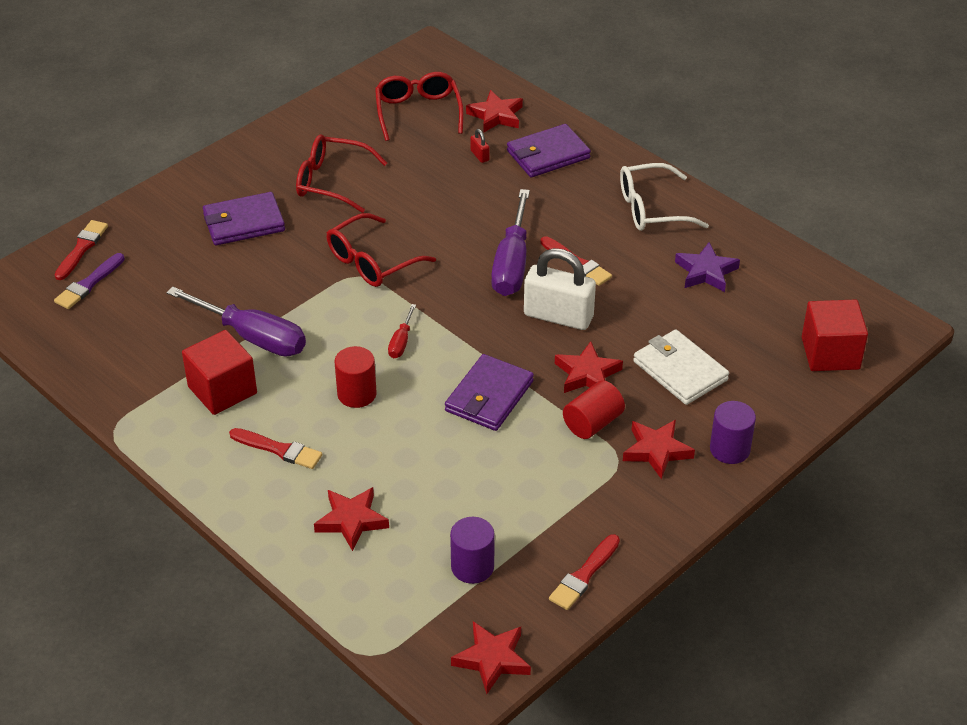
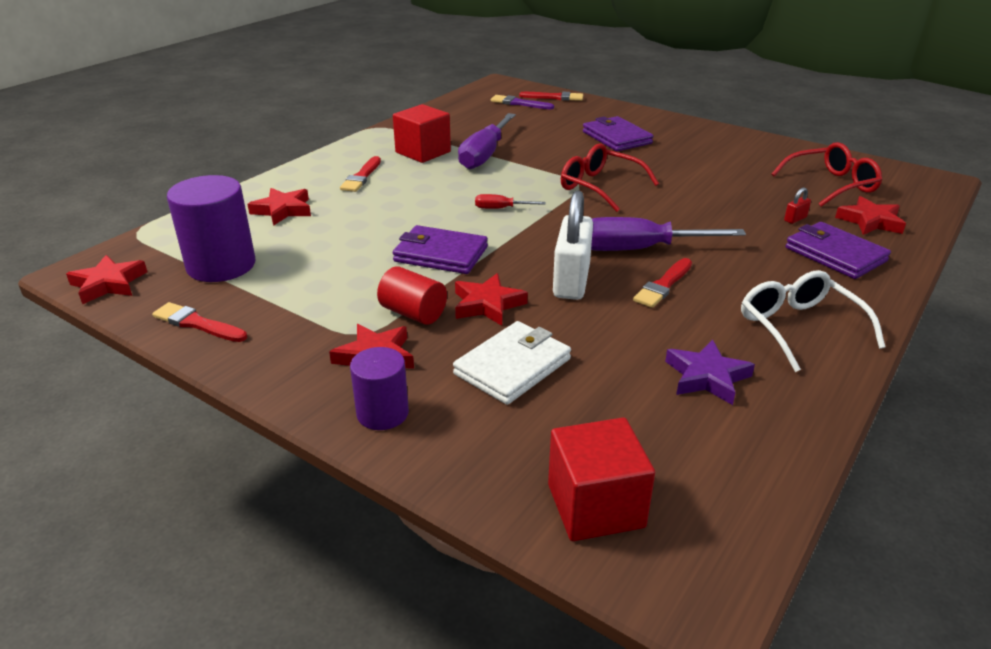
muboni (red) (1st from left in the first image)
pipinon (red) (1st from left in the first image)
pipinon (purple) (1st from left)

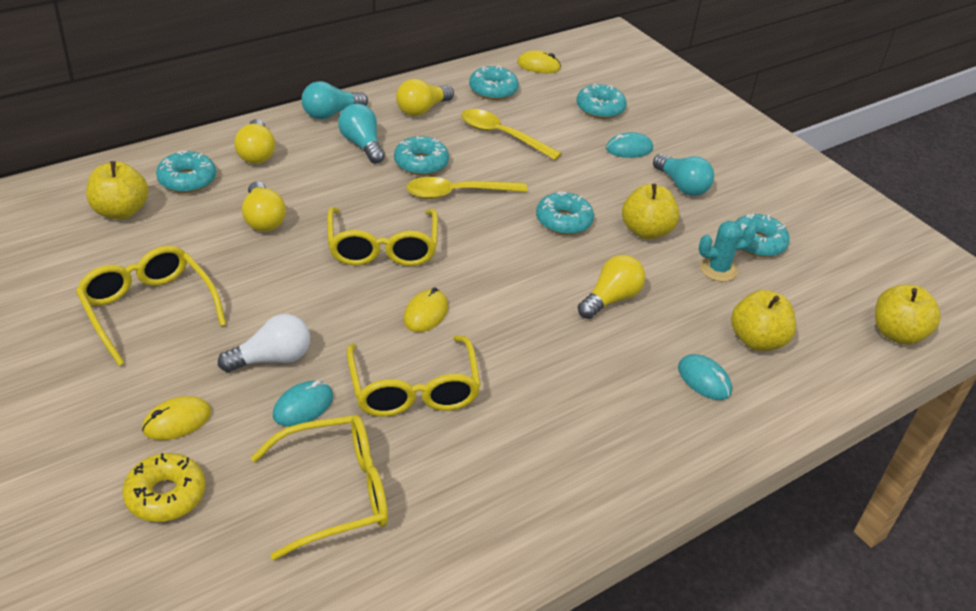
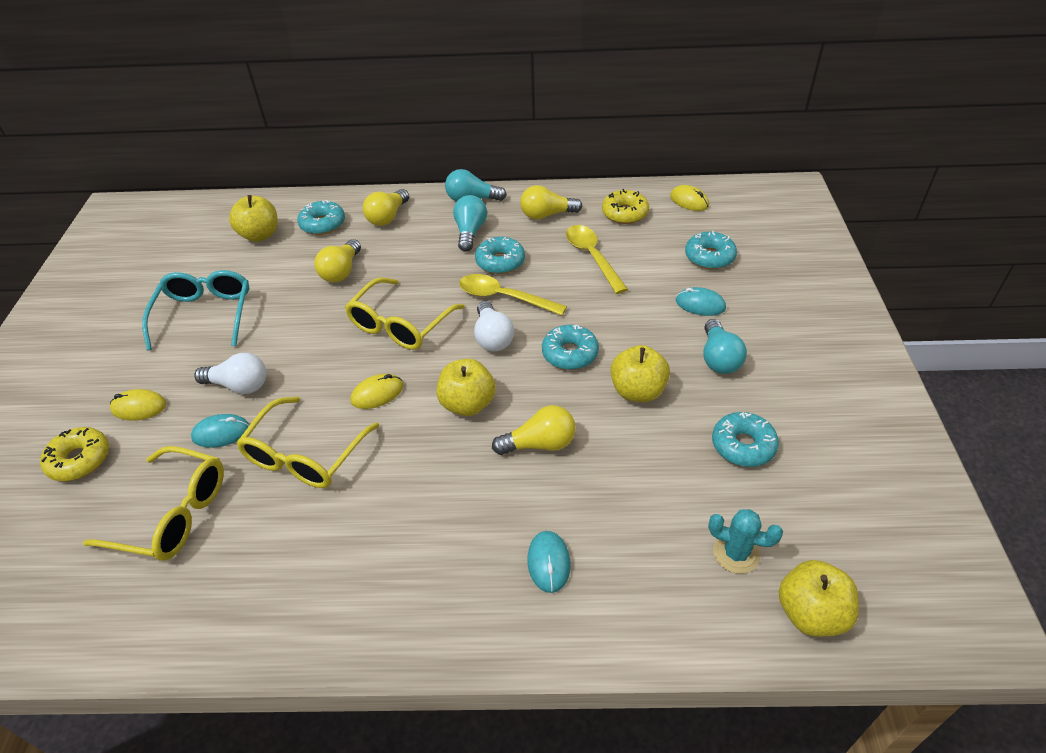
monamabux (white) (2nd from left)
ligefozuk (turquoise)
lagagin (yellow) (2nd from left)
muboni (turquoise)
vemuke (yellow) (2nd from left)

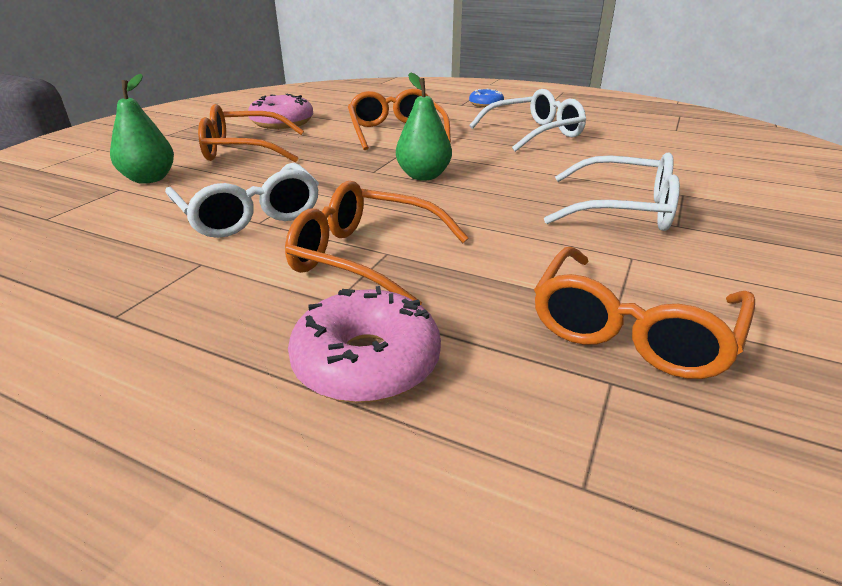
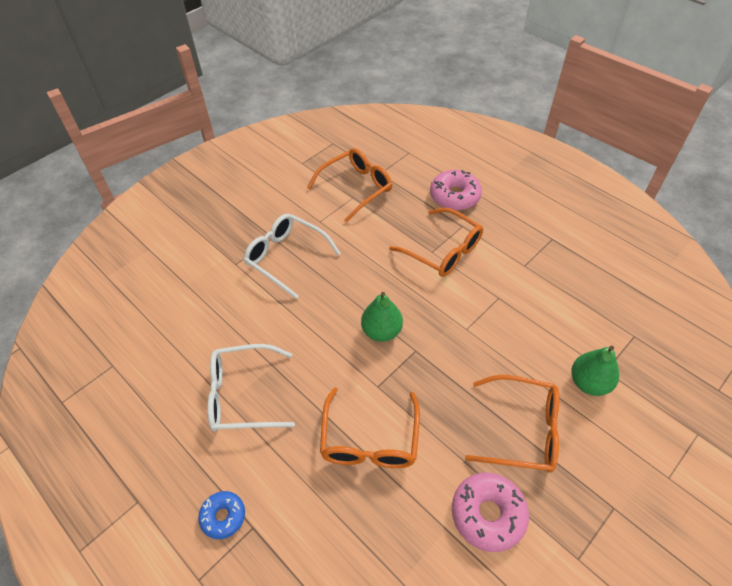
muboni (white) (1st from left in the first image)

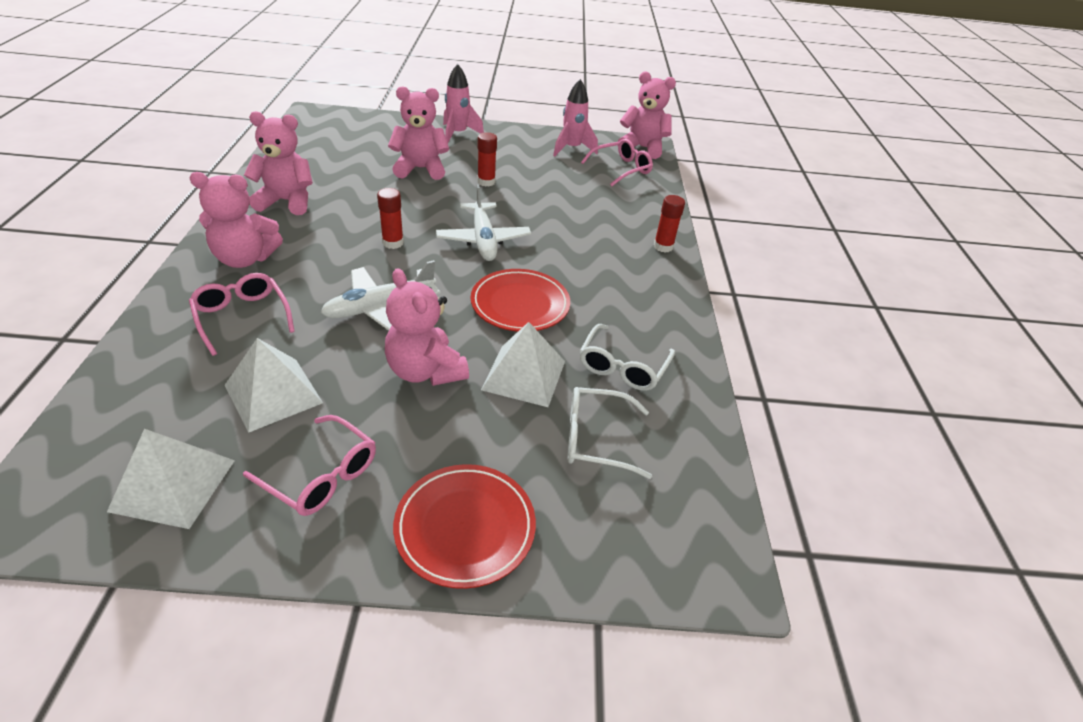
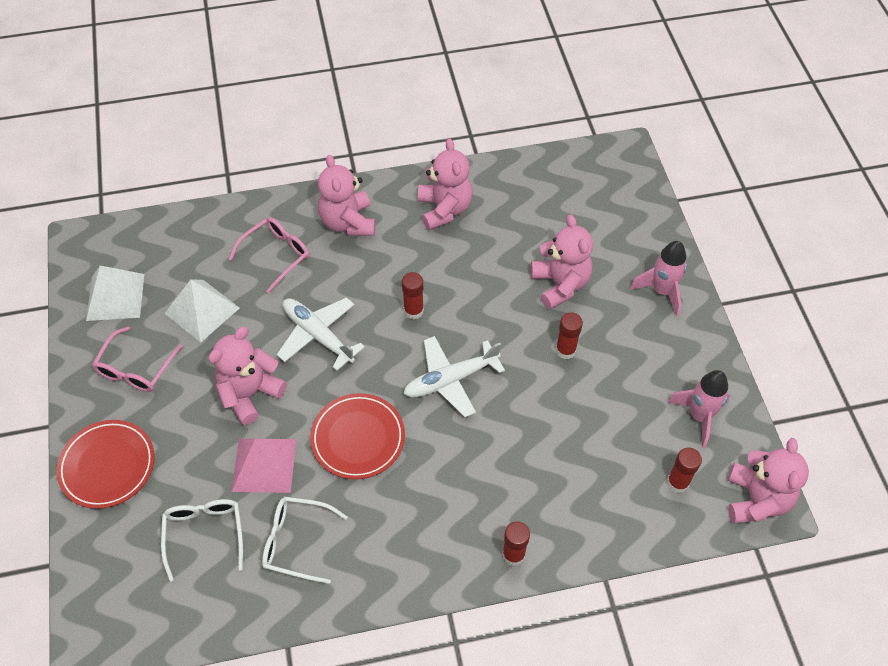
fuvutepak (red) (4th from left)
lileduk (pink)

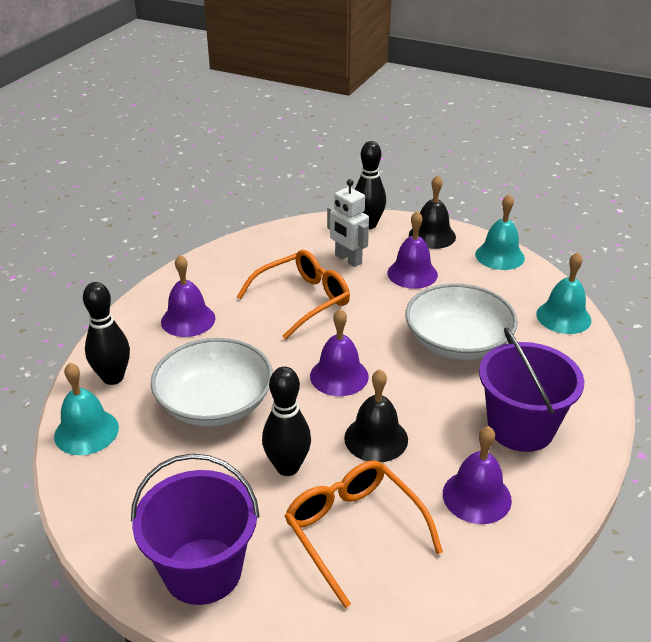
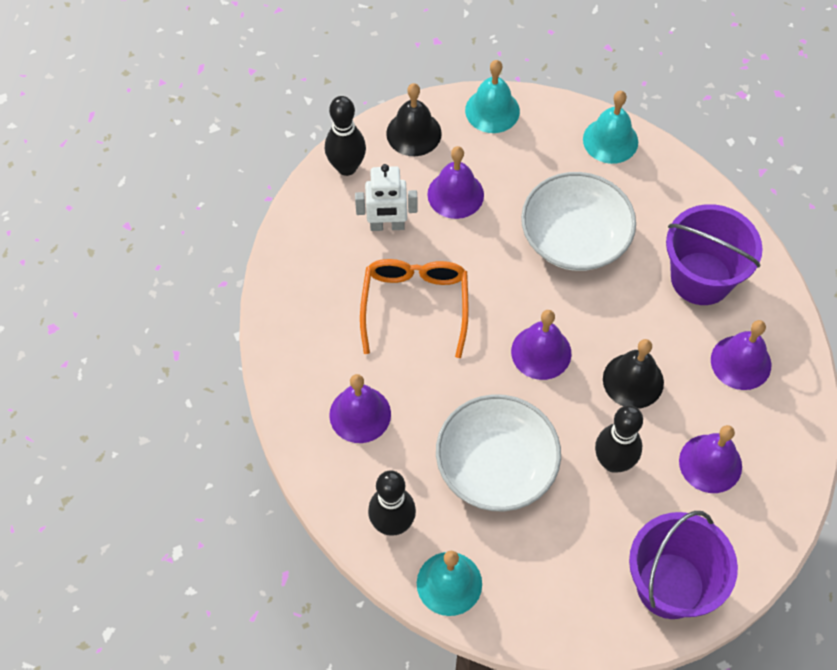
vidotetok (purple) (4th from left)

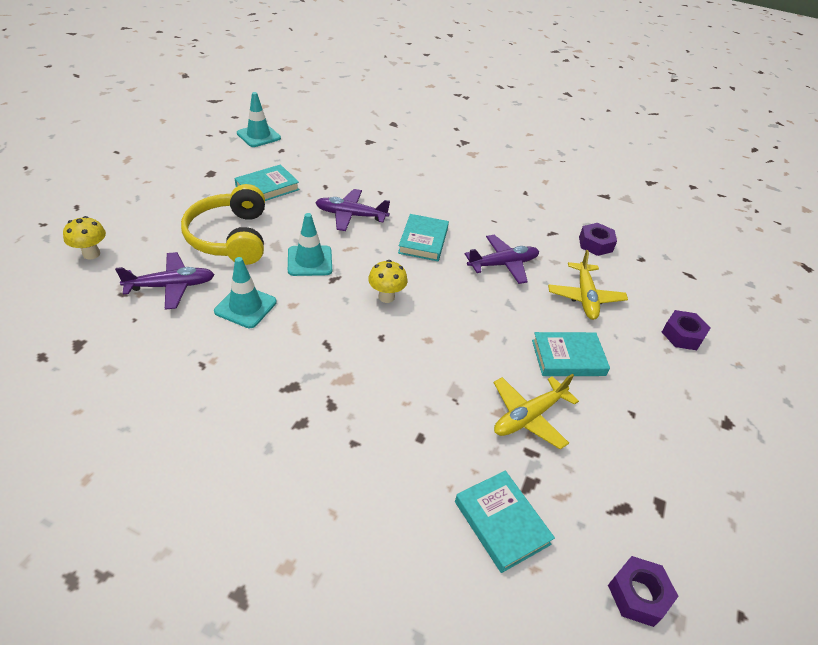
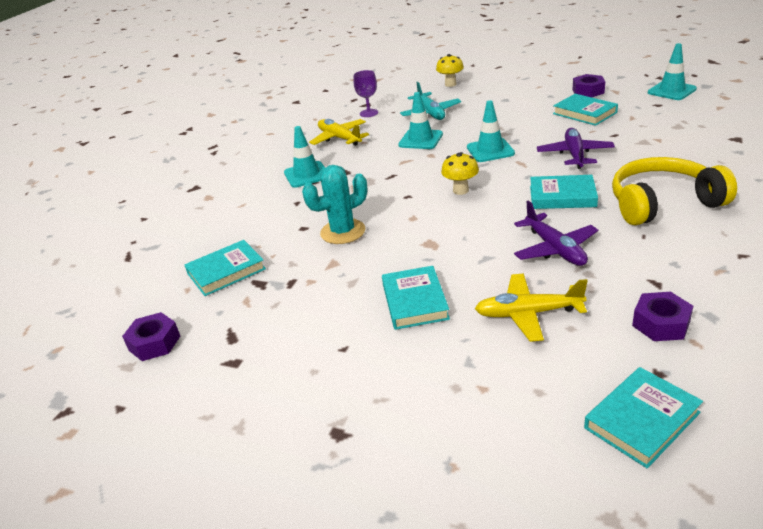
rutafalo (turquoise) (1st from left)
ligefozuk (turquoise)
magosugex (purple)
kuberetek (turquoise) (5th from left)
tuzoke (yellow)
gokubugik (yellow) (1st from left)
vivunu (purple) (2nd from left)
gokubugik (turquoise)

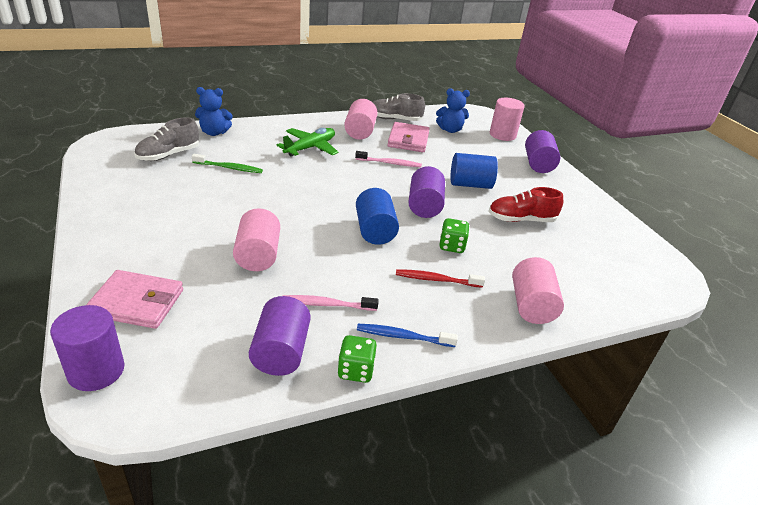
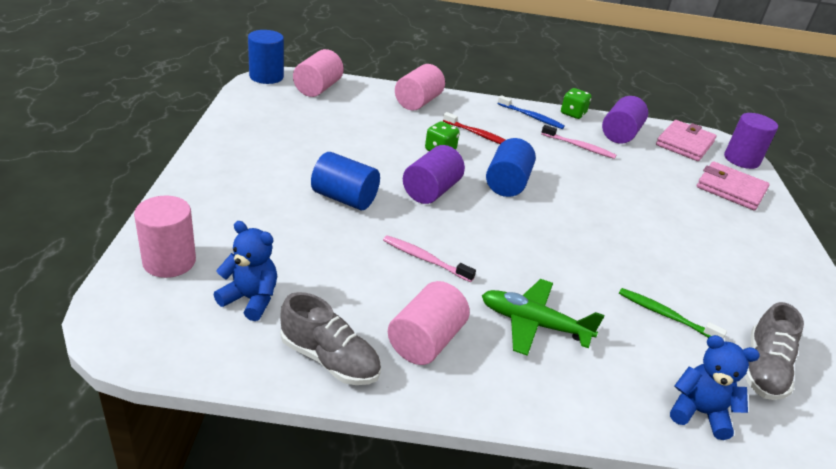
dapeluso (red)
pipinon (purple) (4th from left in the first image)
pipinon (blue) (1st from left)
pipinon (pink) (2nd from left)
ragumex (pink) (1st from left)
dapeluso (grey) (2nd from left)
gokubugik (green)

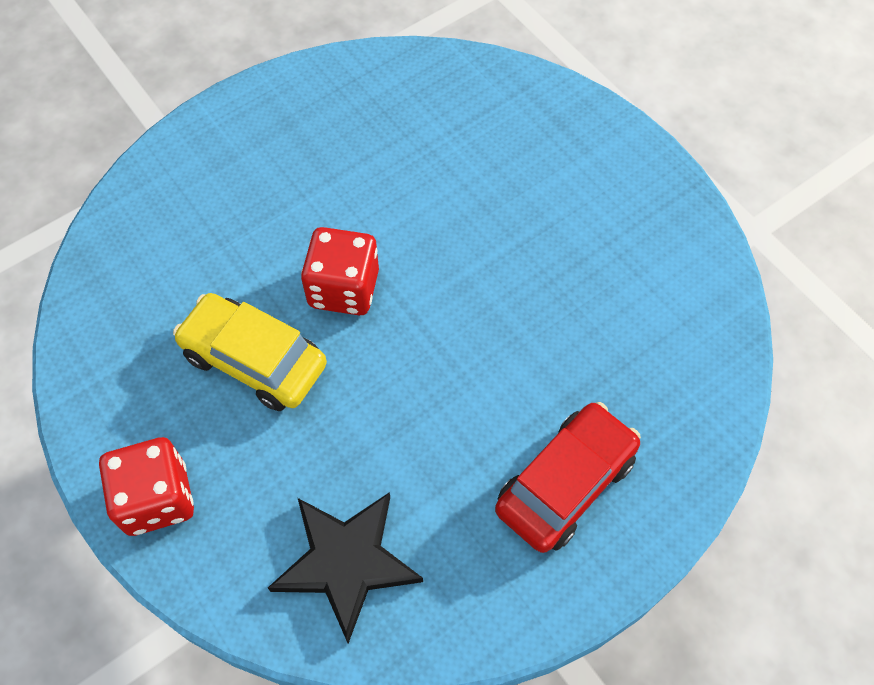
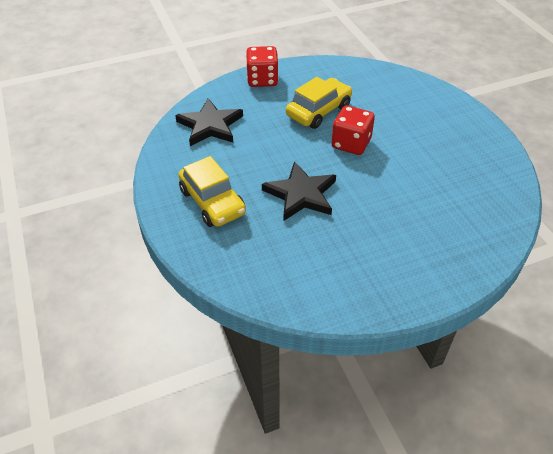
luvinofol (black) (2nd from left)
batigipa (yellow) (1st from left)

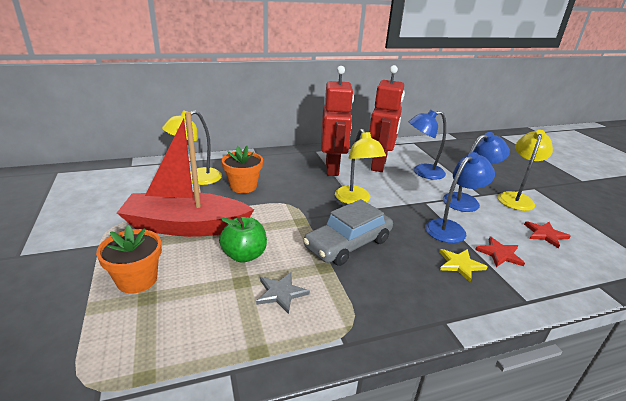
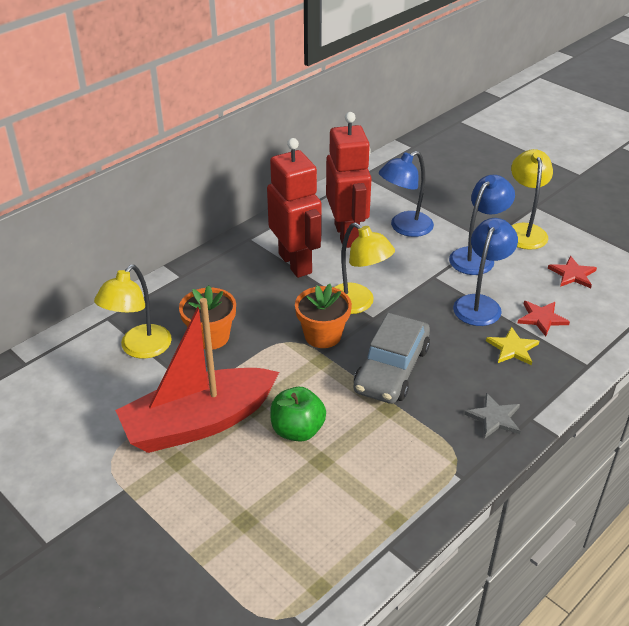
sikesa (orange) (2nd from left)
luvinofol (grey)

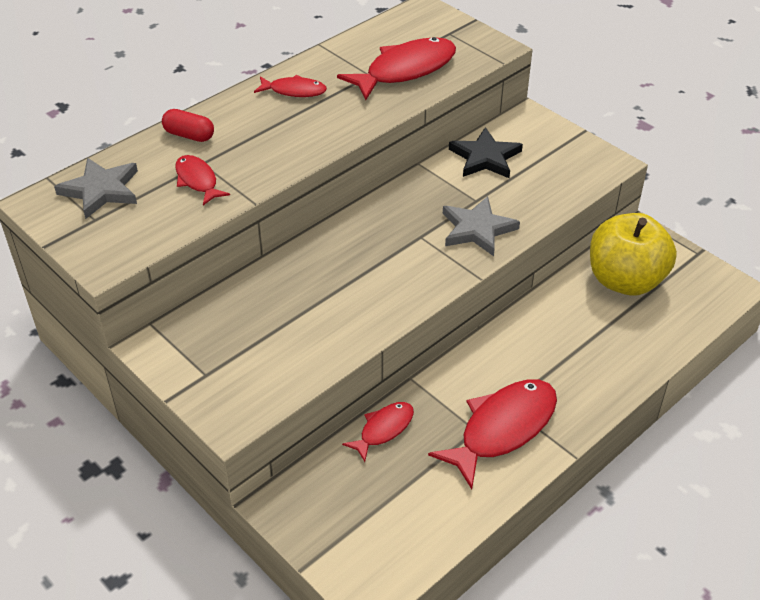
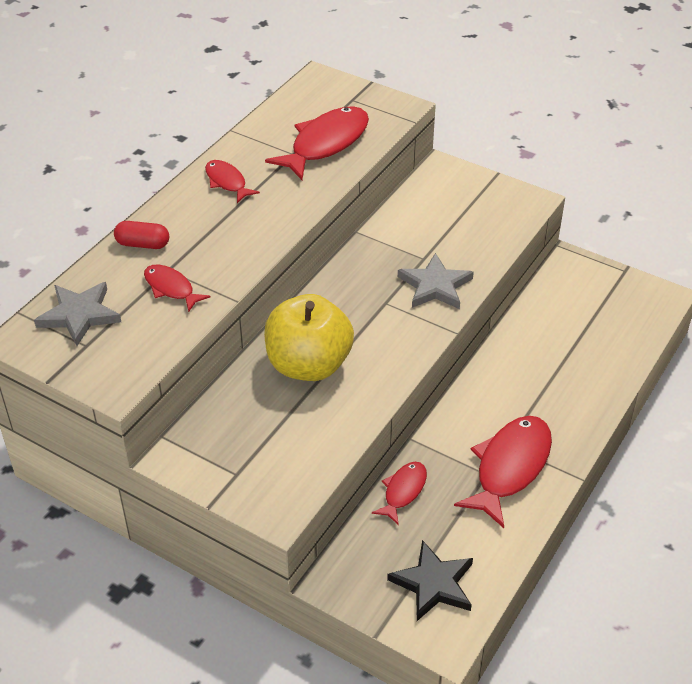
luvinofol (black)
lagagin (yellow)
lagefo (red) (2nd from left)

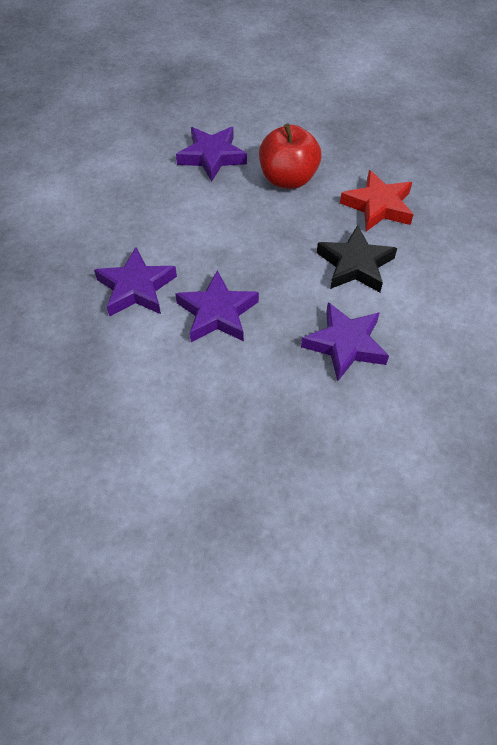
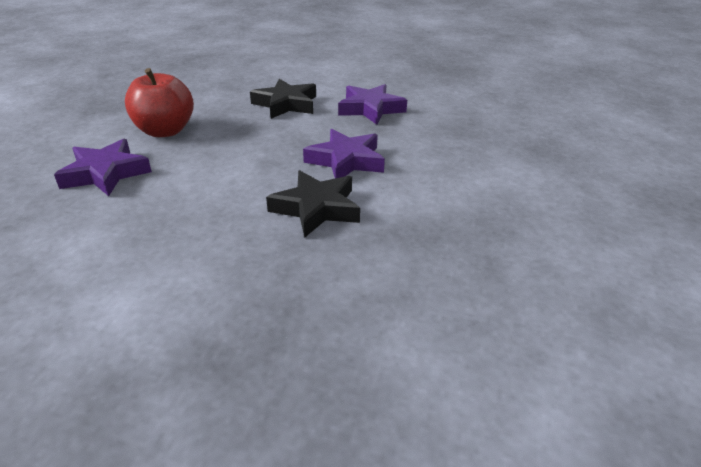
luvinofol (red)
luvinofol (black) (2nd from left)

